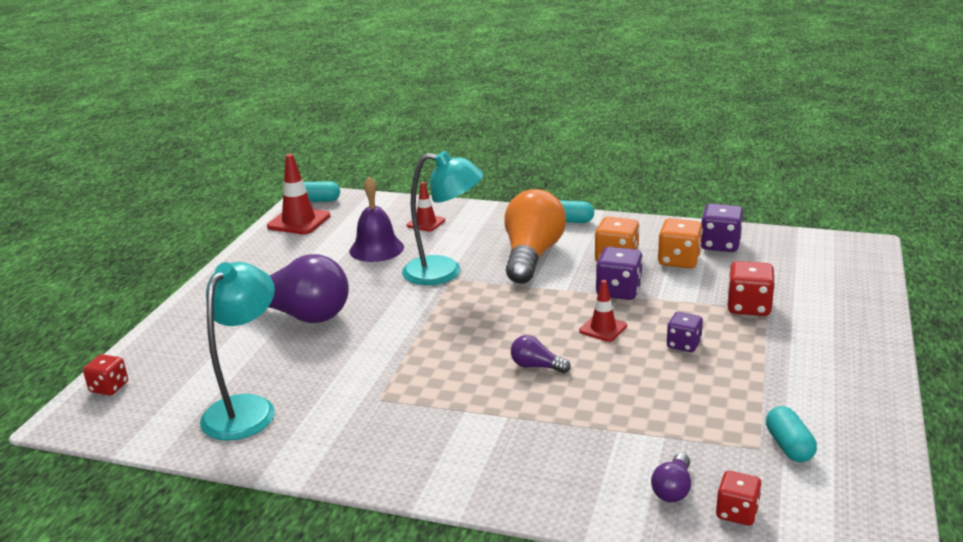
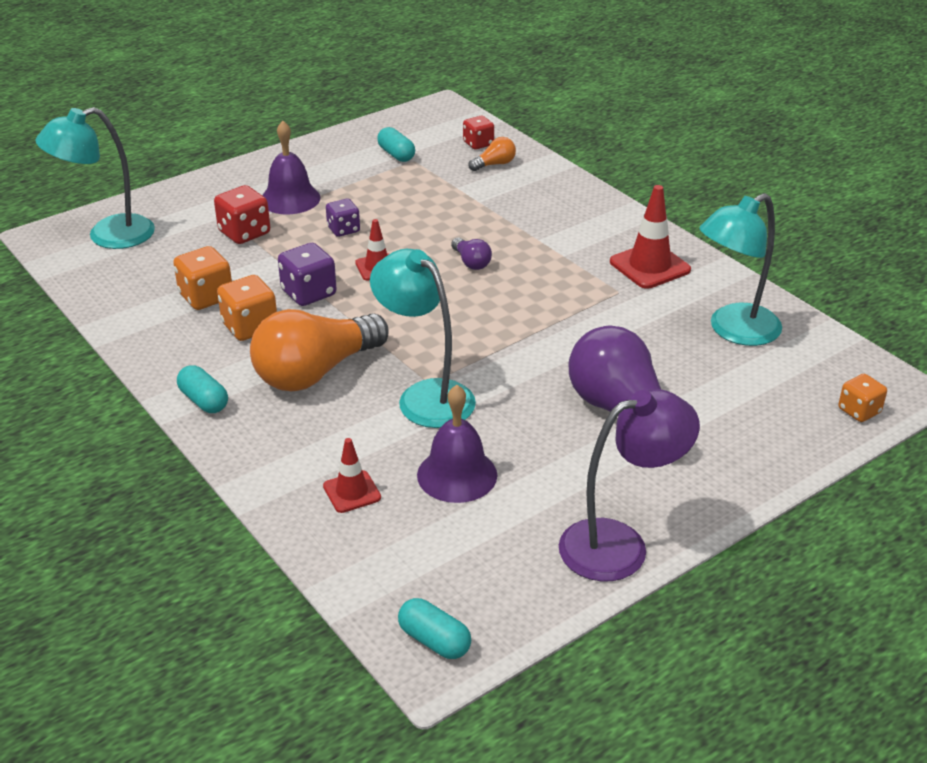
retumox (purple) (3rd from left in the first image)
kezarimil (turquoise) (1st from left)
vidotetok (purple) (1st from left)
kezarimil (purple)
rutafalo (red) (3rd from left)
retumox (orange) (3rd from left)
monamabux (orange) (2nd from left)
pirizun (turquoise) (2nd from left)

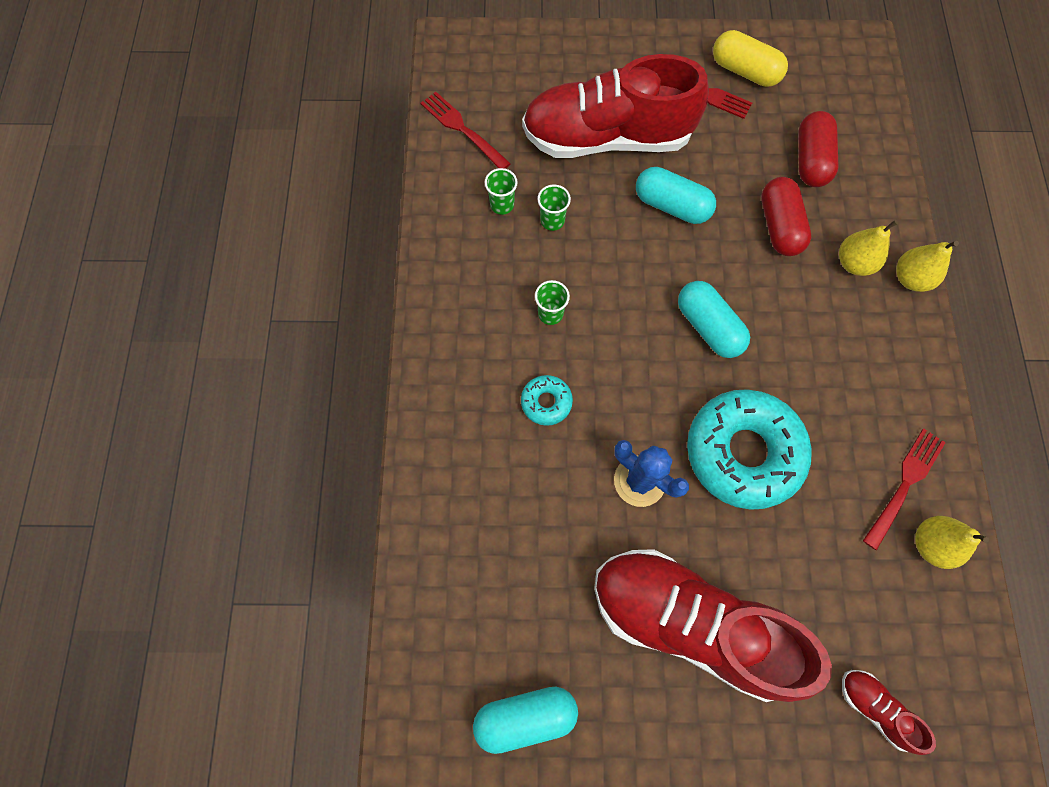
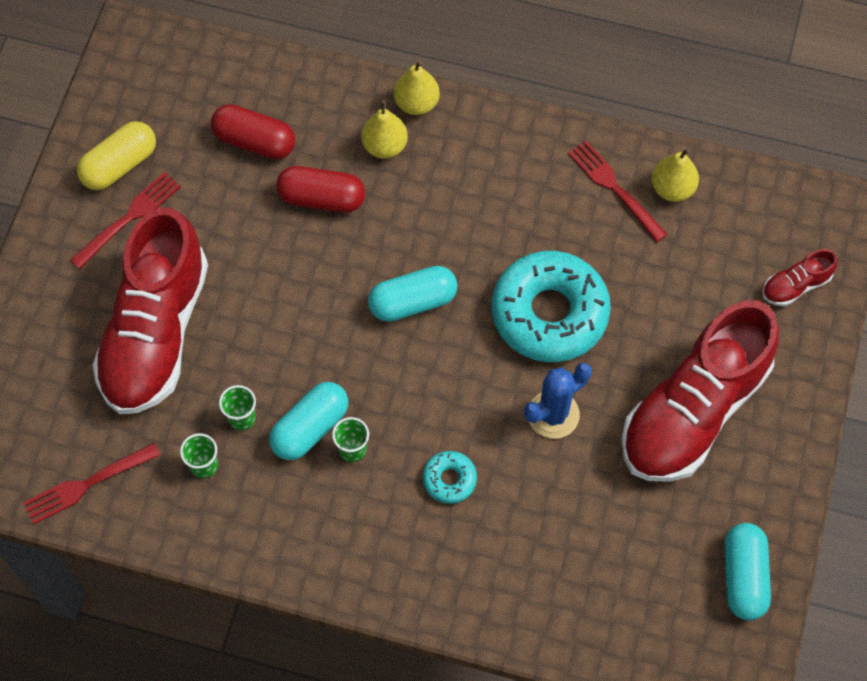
pirizun (turquoise) (1st from left)

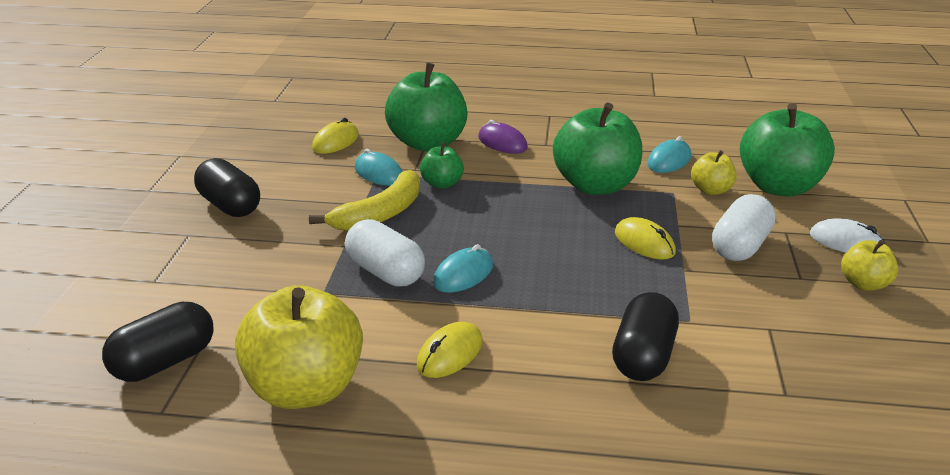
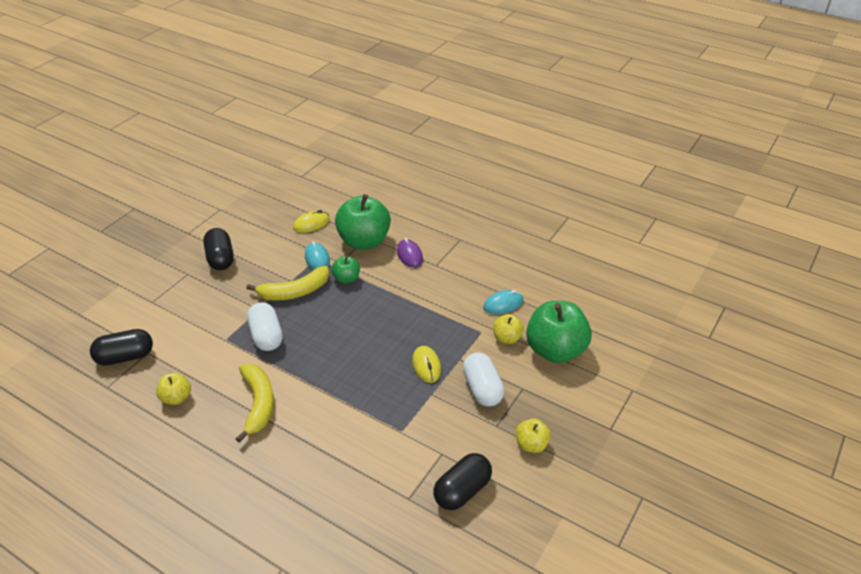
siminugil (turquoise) (2nd from left in the first image)
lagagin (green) (3rd from left in the first image)
siminugil (white)
pirizun (black) (3rd from left)
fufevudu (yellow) (1st from left)
pirizun (white) (2nd from left)
lagagin (yellow) (1st from left)

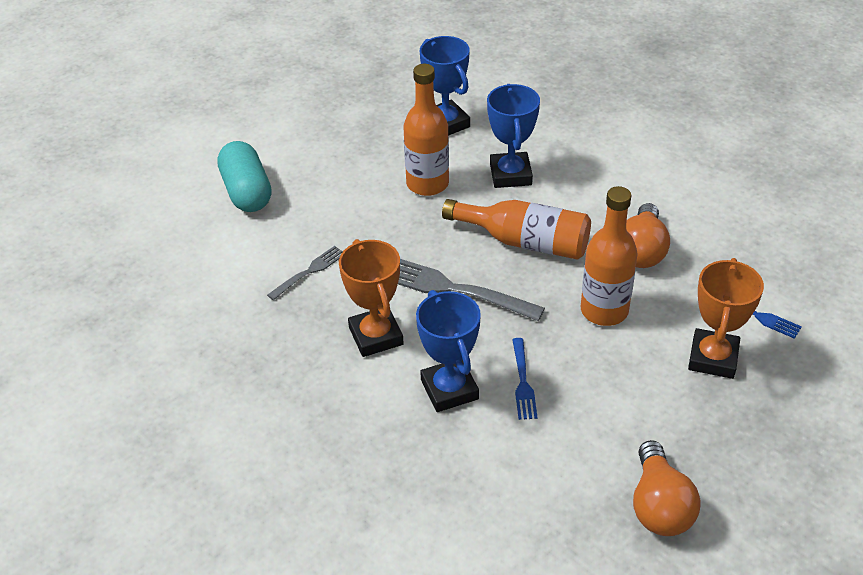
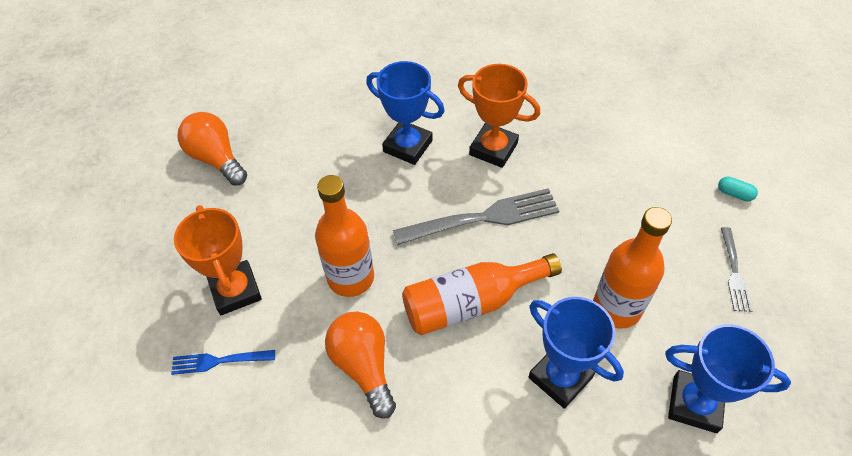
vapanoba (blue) (1st from left in the first image)
vapanoba (grey) (2nd from left)
pirizun (turquoise)

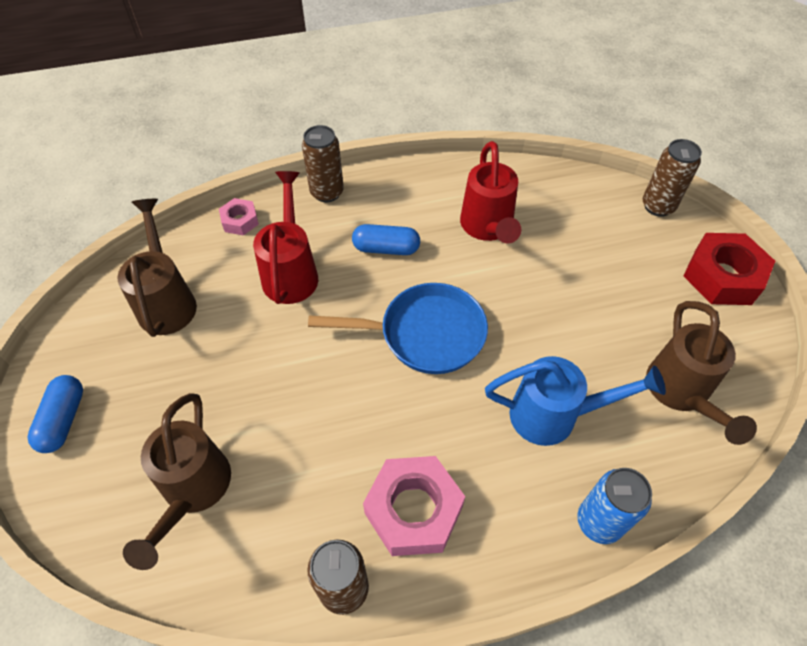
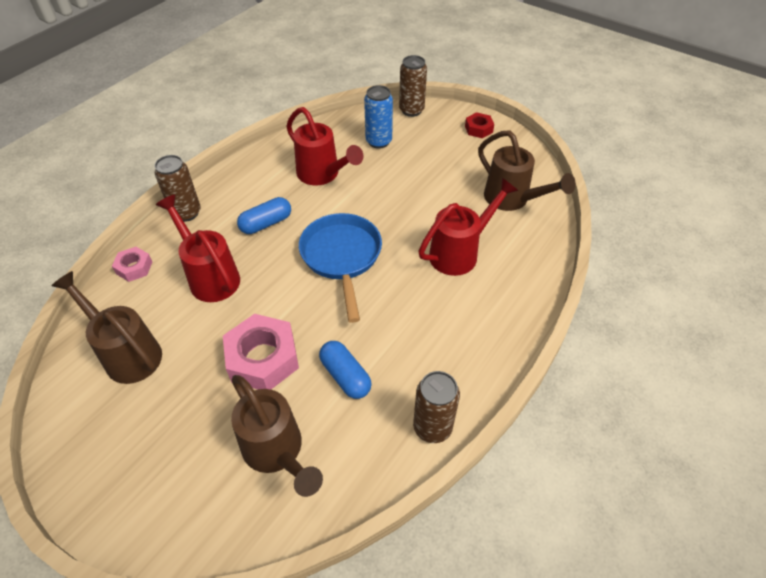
pirizun (blue) (2nd from left)
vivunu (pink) (2nd from left)
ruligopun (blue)
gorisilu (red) (3rd from left)
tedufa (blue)
vivunu (red)

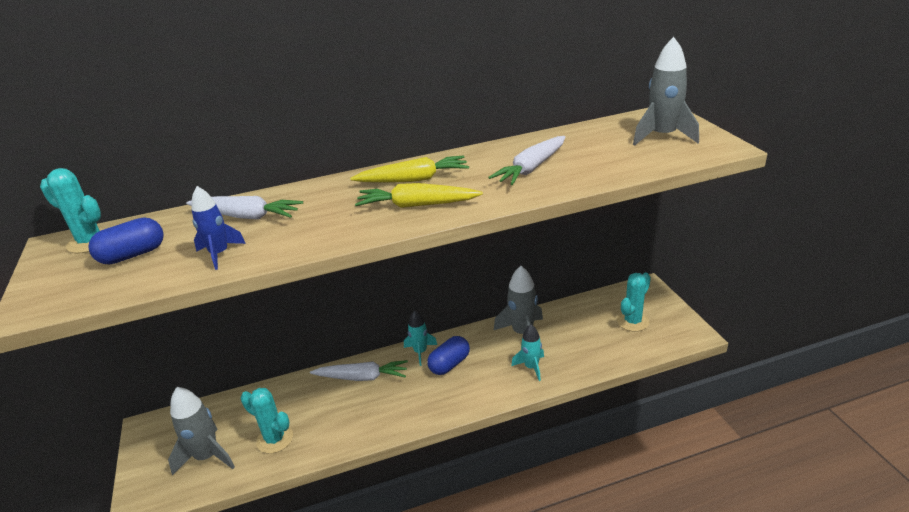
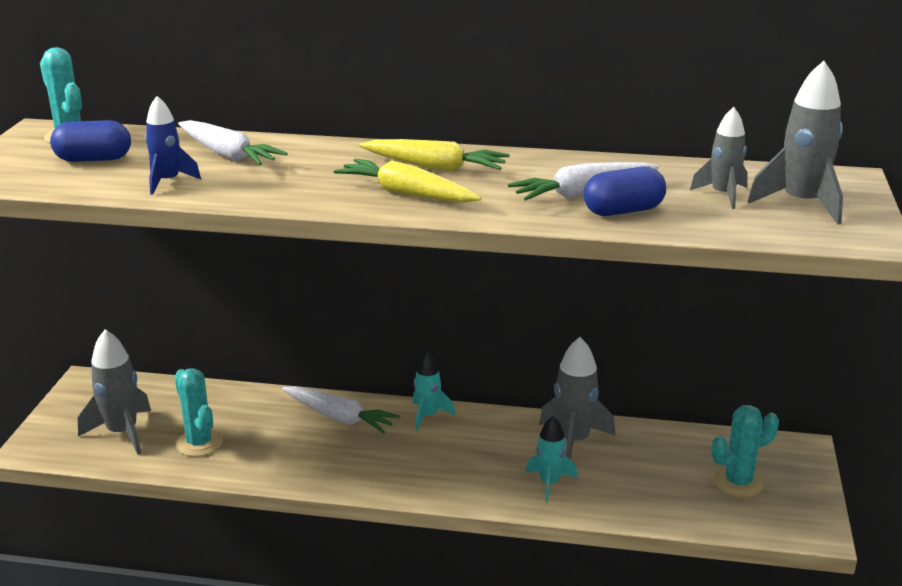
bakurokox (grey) (3rd from left)
pirizun (blue) (2nd from left)

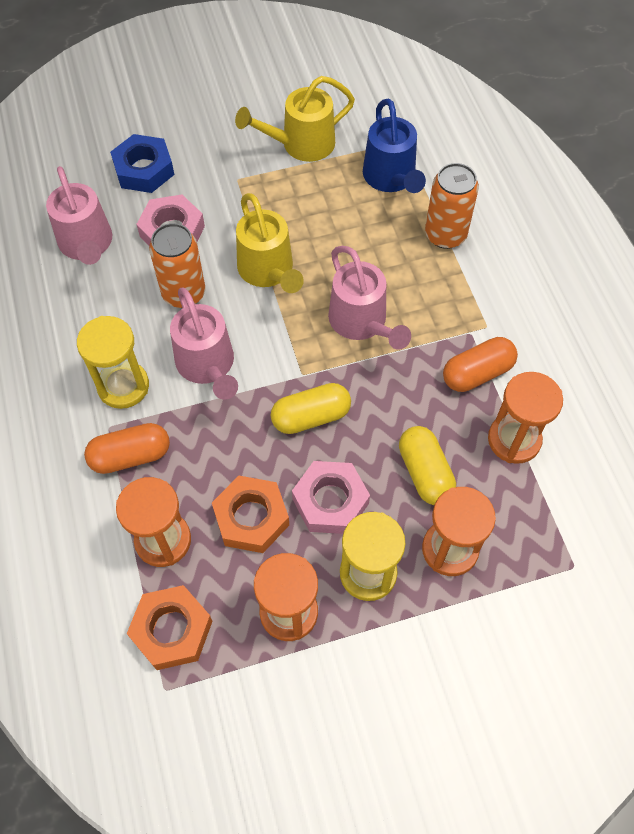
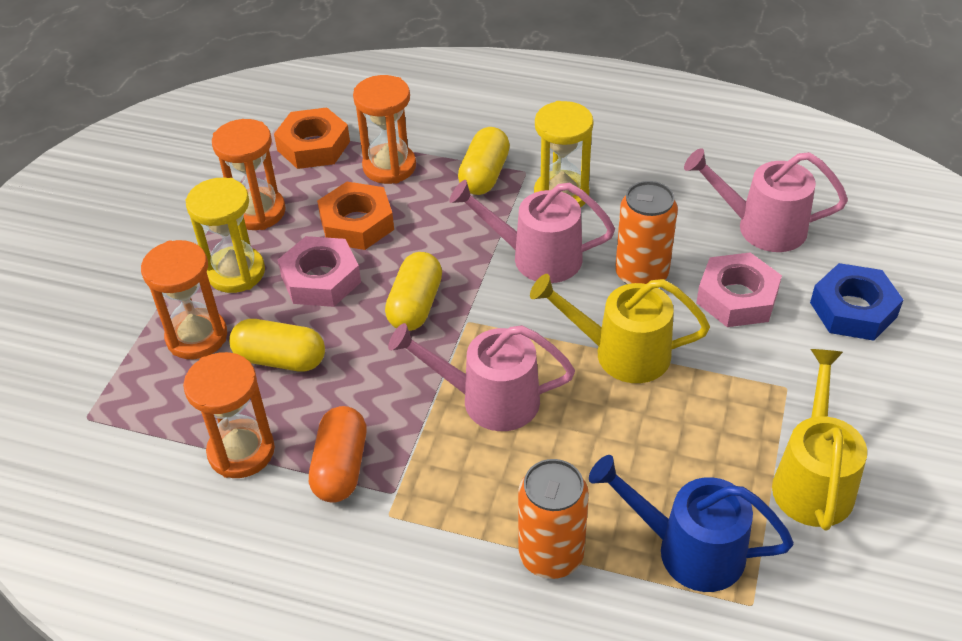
pirizun (yellow) (3rd from left)

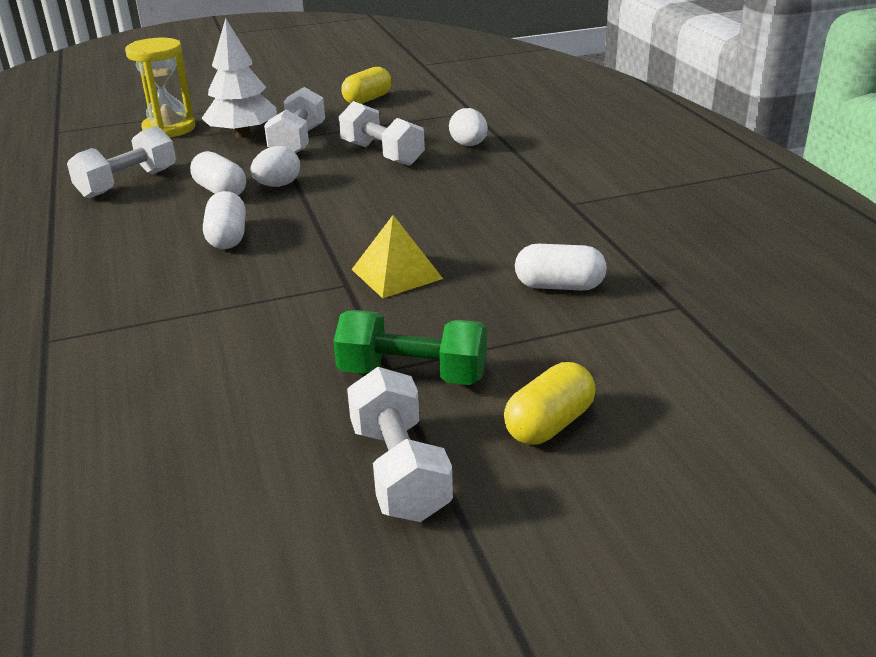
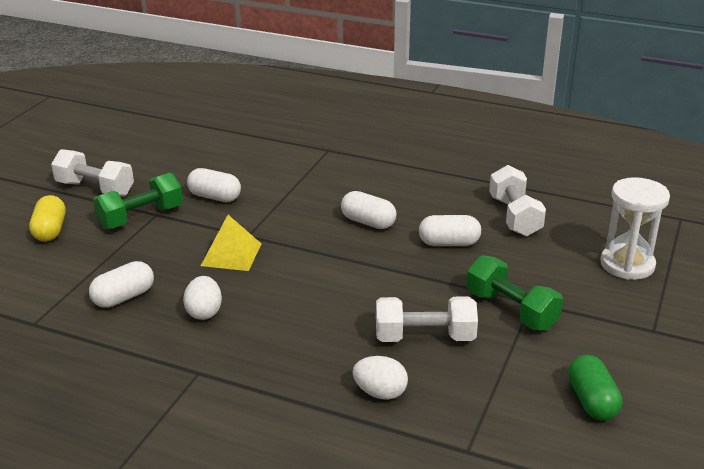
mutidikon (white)
pirizun (white) (2nd from left)
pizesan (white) (1st from left)
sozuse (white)
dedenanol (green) (2nd from left)
pirizun (green)

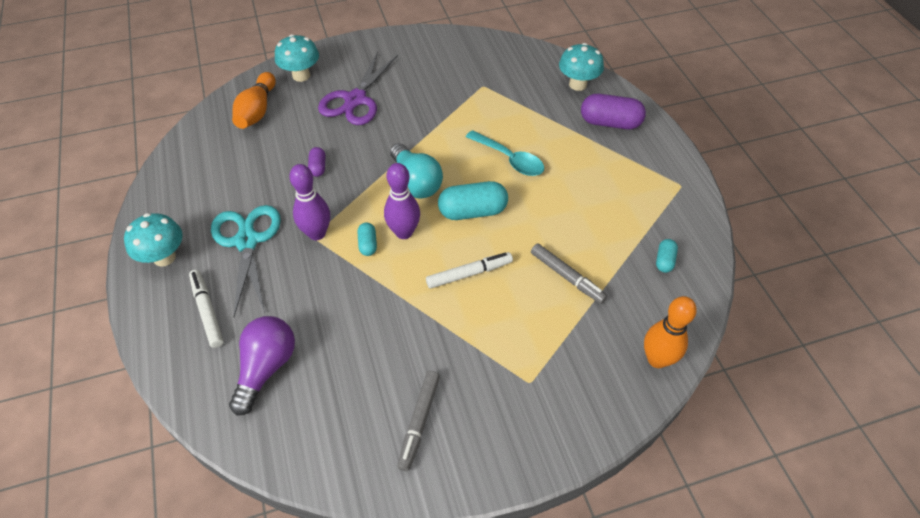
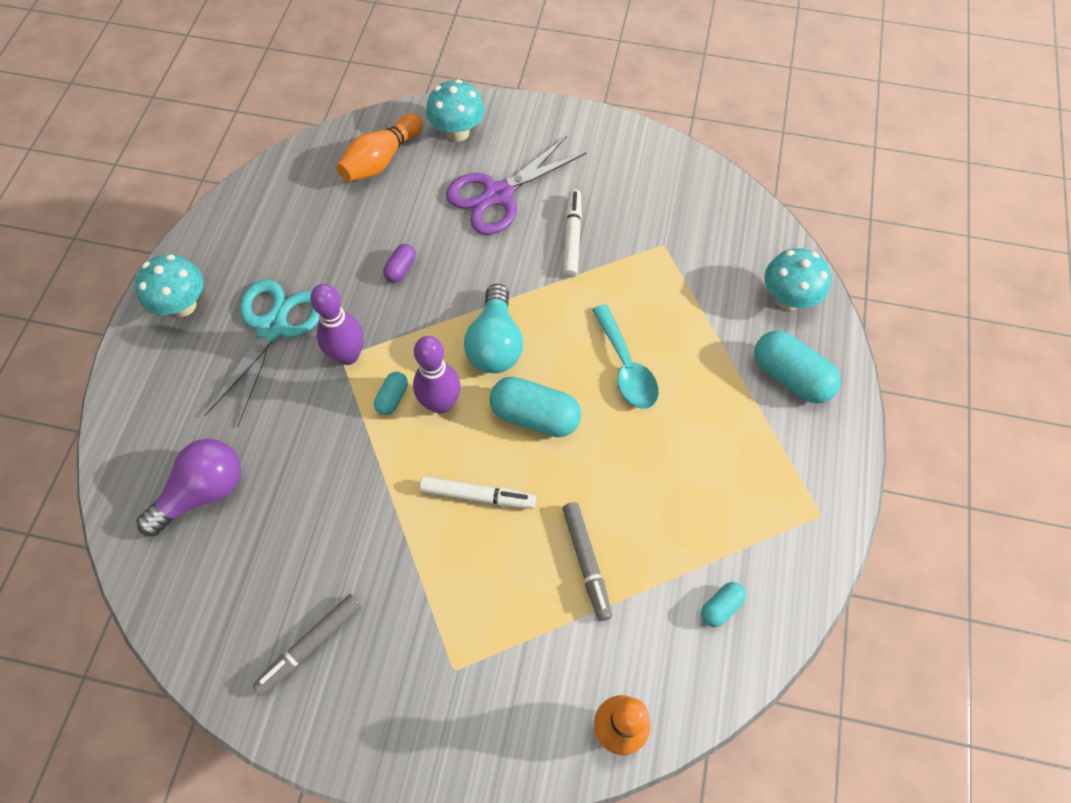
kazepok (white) (2nd from left)
pirizun (turquoise) (4th from left)

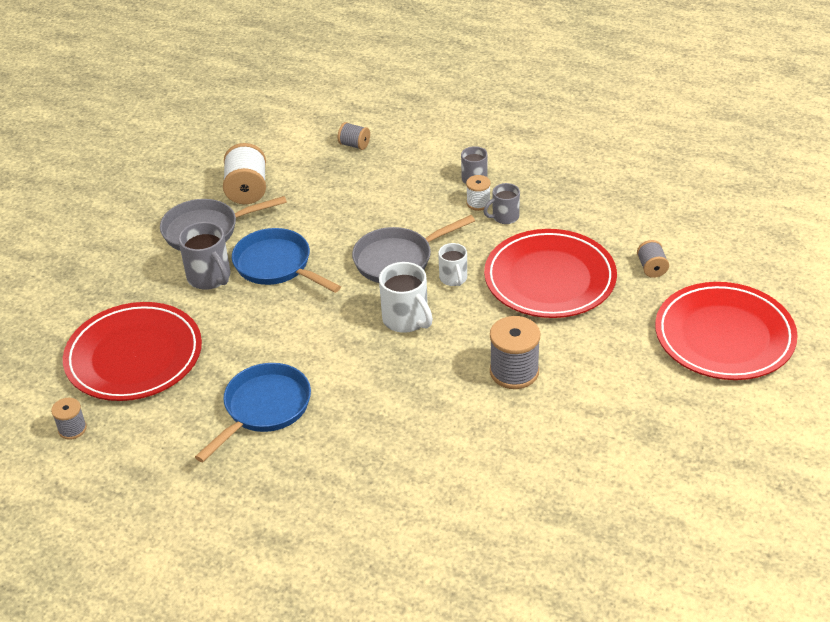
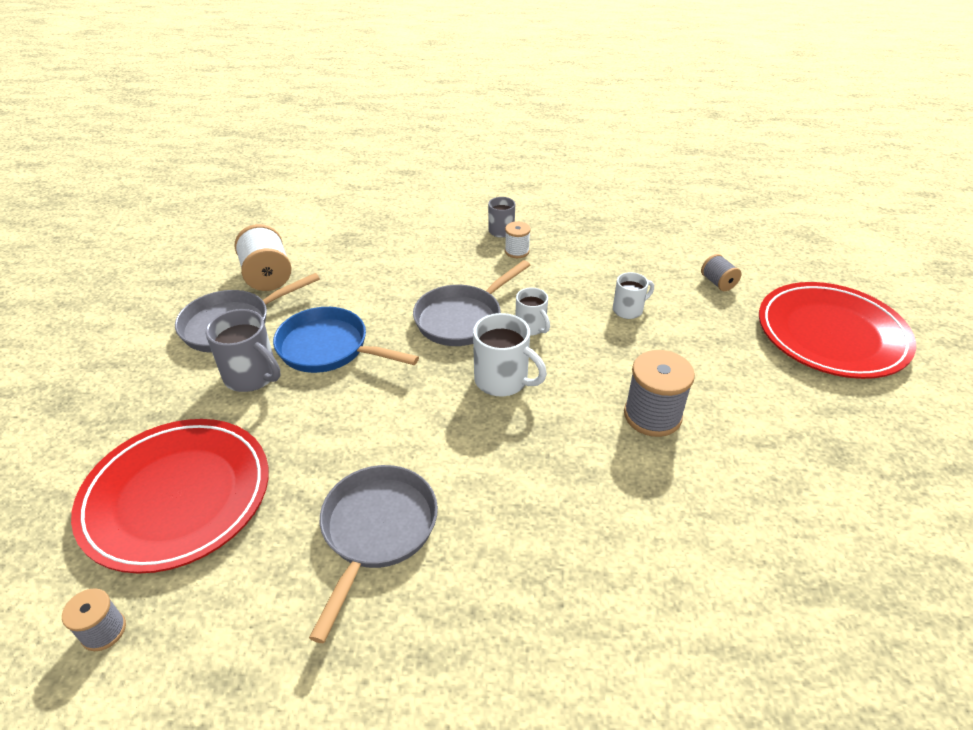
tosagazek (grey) (2nd from left in the first image)
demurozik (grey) (3rd from left in the first image)
demurozik (white) (3rd from left)
tedufa (grey) (2nd from left)

